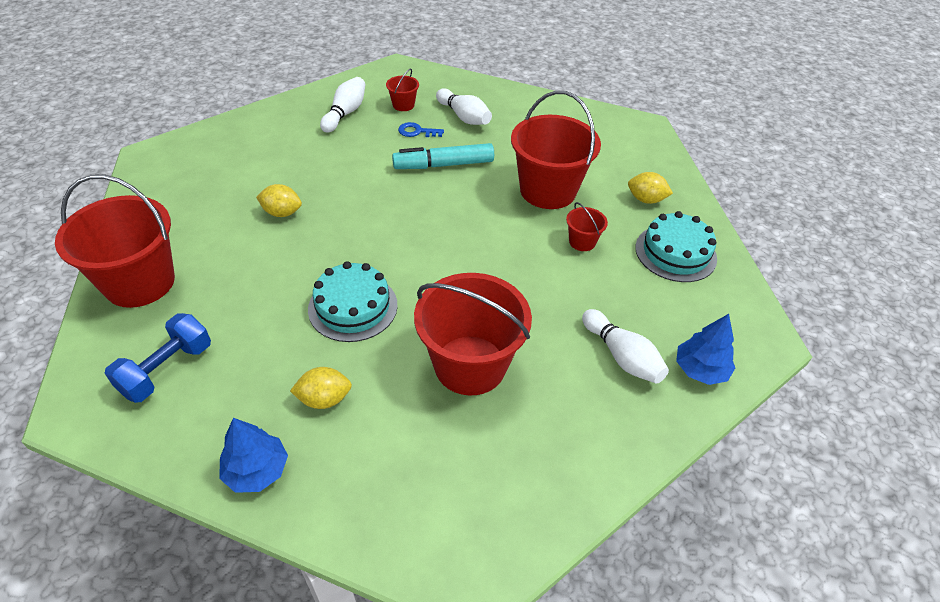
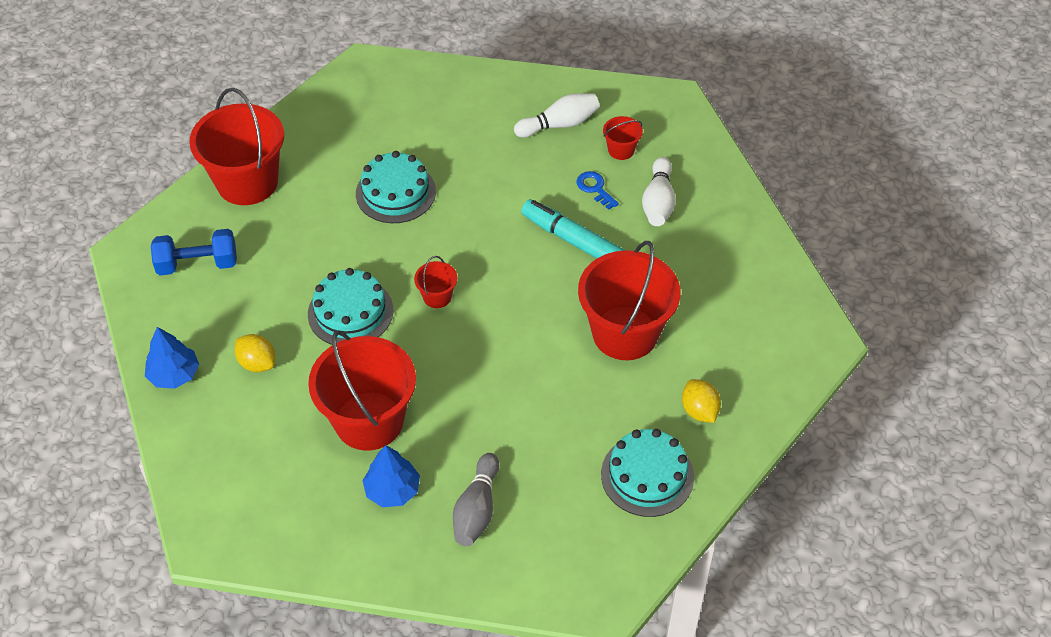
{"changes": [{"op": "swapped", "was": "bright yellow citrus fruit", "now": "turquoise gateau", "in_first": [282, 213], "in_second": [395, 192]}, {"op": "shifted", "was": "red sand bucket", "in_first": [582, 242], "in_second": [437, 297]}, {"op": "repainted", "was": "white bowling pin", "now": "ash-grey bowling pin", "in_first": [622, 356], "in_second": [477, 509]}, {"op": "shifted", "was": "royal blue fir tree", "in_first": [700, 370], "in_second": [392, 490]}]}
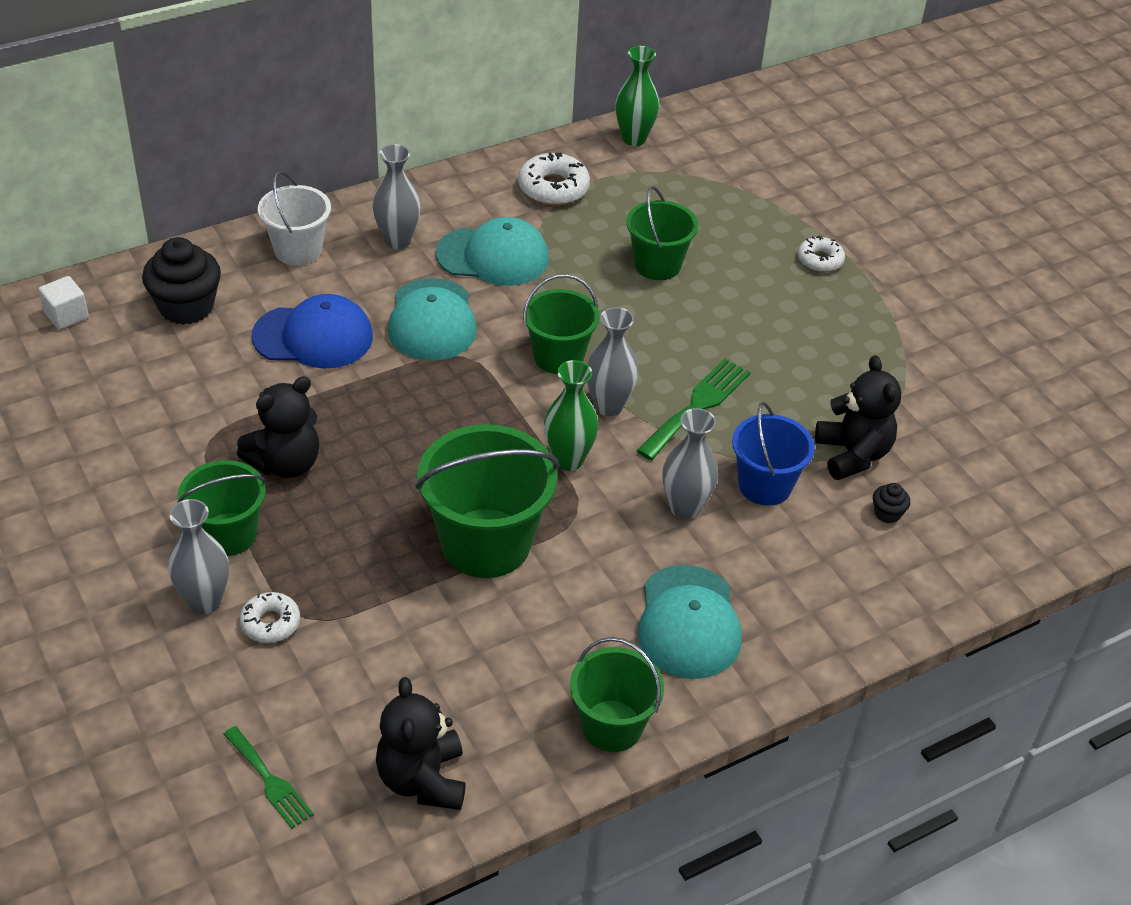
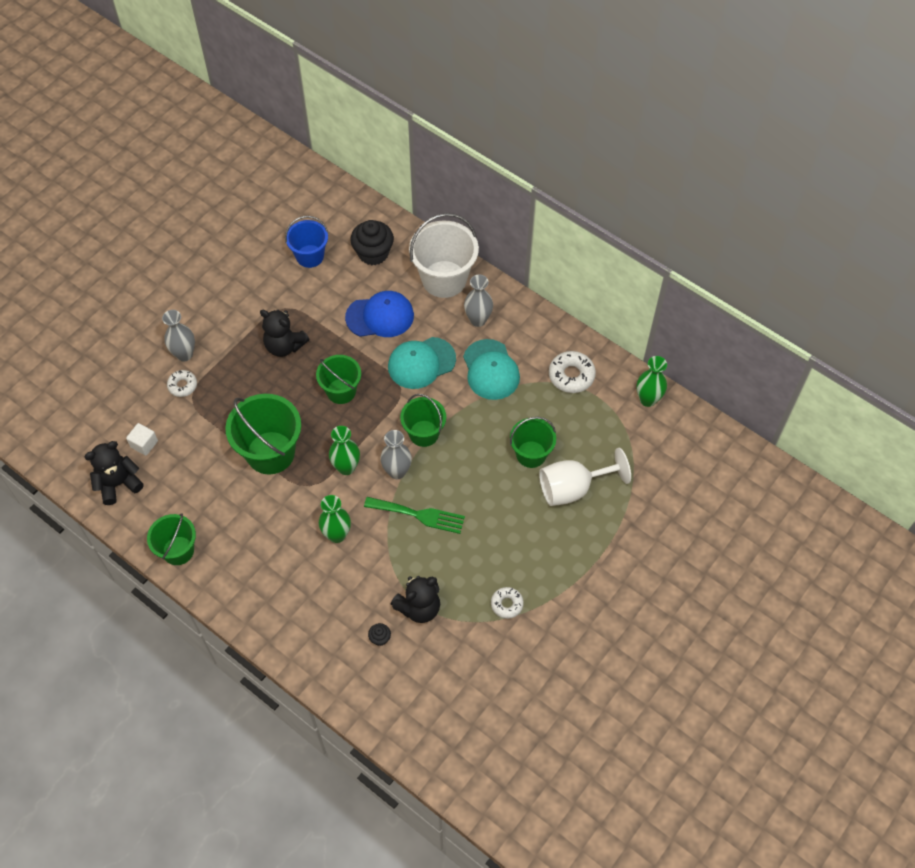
{"changes": [{"op": "scaled", "was": "white sand bucket", "in_first": [298, 250], "in_second": [444, 279], "ratio": 1.6}, {"op": "shifted", "was": "white doughnut", "in_first": [820, 260], "in_second": [507, 604]}, {"op": "shifted", "was": "white block", "in_first": [66, 315], "in_second": [144, 444]}, {"op": "rotated", "was": "royal blue baseball cap", "in_first": [313, 337], "in_second": [380, 316], "clockwise": -75}, {"op": "shifted", "was": "royal blue sand bucket", "in_first": [764, 485], "in_second": [310, 256]}, {"op": "repainted", "was": "ash-grey vase", "now": "green vase", "in_first": [685, 508], "in_second": [337, 535]}, {"op": "shifted", "was": "green sand bucket", "in_first": [228, 534], "in_second": [341, 391]}, {"op": "gone", "was": "turquoise baseball cap", "in_first": [688, 622]}, {"op": "gone", "was": "green dinner fork", "in_first": [269, 781]}, {"op": "new", "now": "white goblet", "in_second": [573, 488]}]}
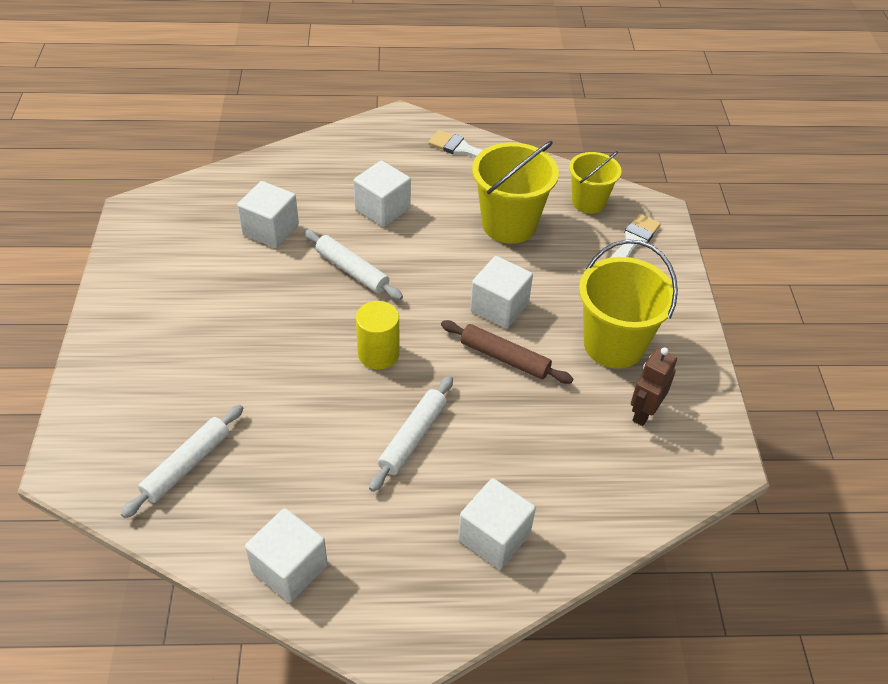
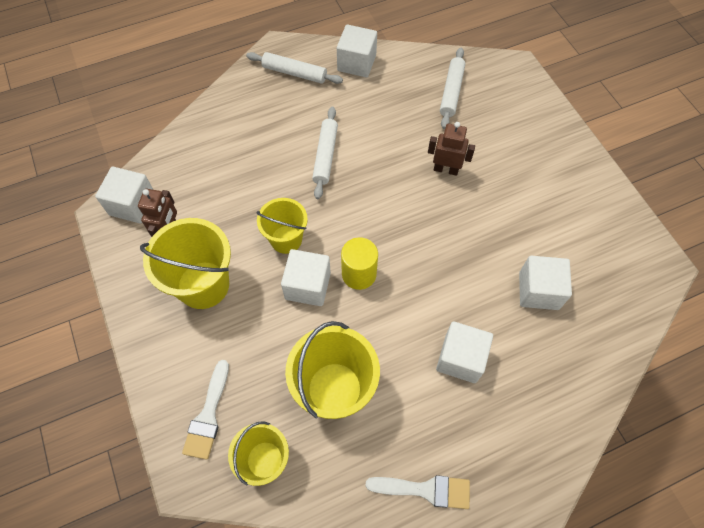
{"changes": [{"op": "shifted", "was": "white dough roller", "in_first": [352, 271], "in_second": [294, 73]}, {"op": "shifted", "was": "bright yellow solid cylinder", "in_first": [378, 354], "in_second": [359, 274]}, {"op": "swapped", "was": "dark brown dough roller", "now": "bright yellow sand bucket", "in_first": [505, 358], "in_second": [286, 239]}, {"op": "shifted", "was": "white block", "in_first": [494, 537], "in_second": [132, 205]}, {"op": "new", "now": "dark brown robot", "in_second": [446, 169]}]}
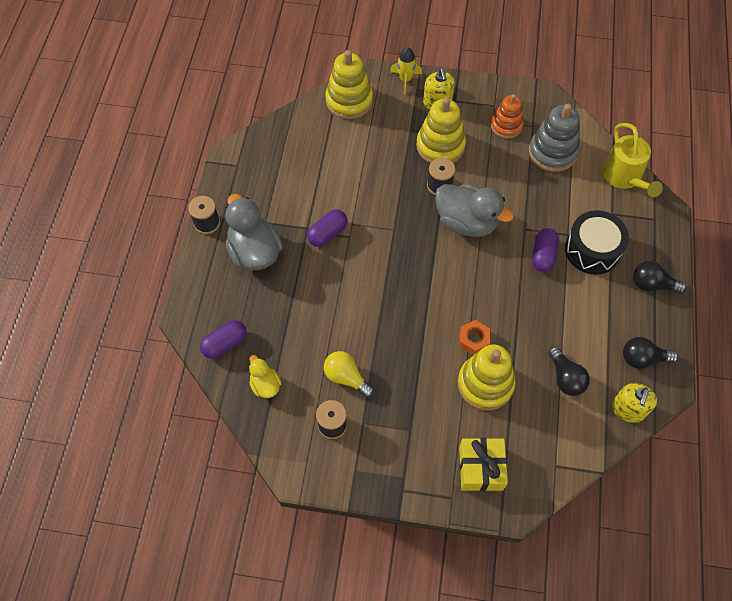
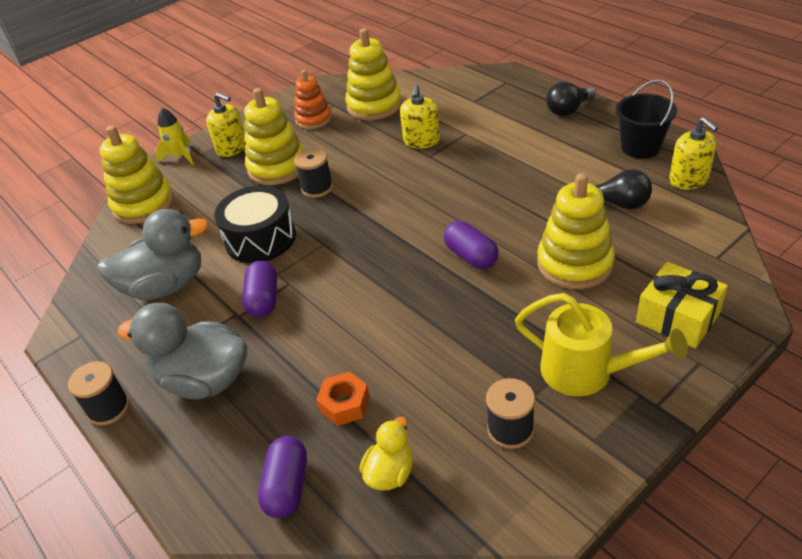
{"changes": [{"op": "repainted", "was": "ash-grey ring stacker", "now": "bright yellow ring stacker", "in_first": [552, 152], "in_second": [374, 105]}, {"op": "shifted", "was": "bright yellow sprinkling can", "in_first": [624, 177], "in_second": [587, 372]}, {"op": "shifted", "was": "ash-grey duck", "in_first": [466, 222], "in_second": [165, 286]}, {"op": "shifted", "was": "jet-black drum", "in_first": [592, 250], "in_second": [260, 238]}, {"op": "shifted", "was": "violet pill shape", "in_first": [543, 255], "in_second": [471, 256]}, {"op": "shifted", "was": "orange-coloured nut", "in_first": [473, 340], "in_second": [345, 404]}, {"op": "swapped", "was": "jet-black lightbulb", "now": "jet-black sand bucket", "in_first": [642, 358], "in_second": [640, 147]}, {"op": "gone", "was": "bright yellow lightbulb", "in_first": [346, 377]}, {"op": "rotated", "was": "bright yellow duck", "in_first": [265, 385], "in_second": [390, 473], "clockwise": 105}, {"op": "new", "now": "bright yellow soap dispenser", "in_second": [421, 141]}]}
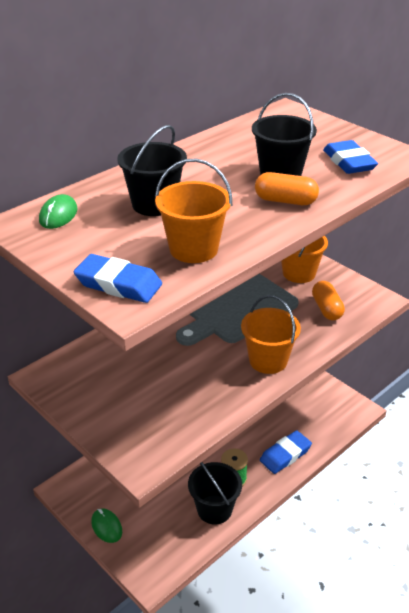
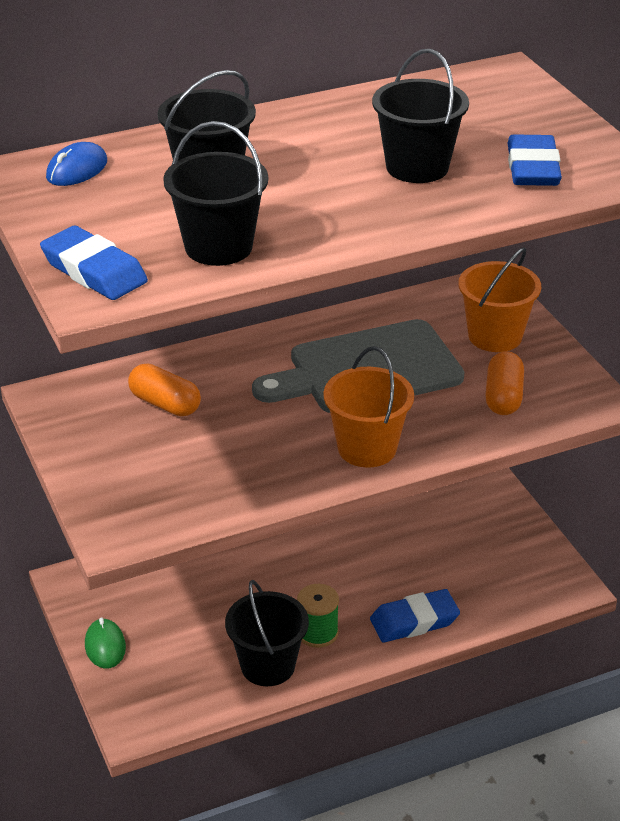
{"changes": [{"op": "repainted", "was": "orange-coloured sand bucket", "now": "jet-black sand bucket", "in_first": [193, 249], "in_second": [218, 247]}, {"op": "shifted", "was": "orange-coloured pill shape", "in_first": [285, 201], "in_second": [165, 404]}, {"op": "repainted", "was": "green computer mouse", "now": "royal blue computer mouse", "in_first": [58, 215], "in_second": [77, 170]}]}
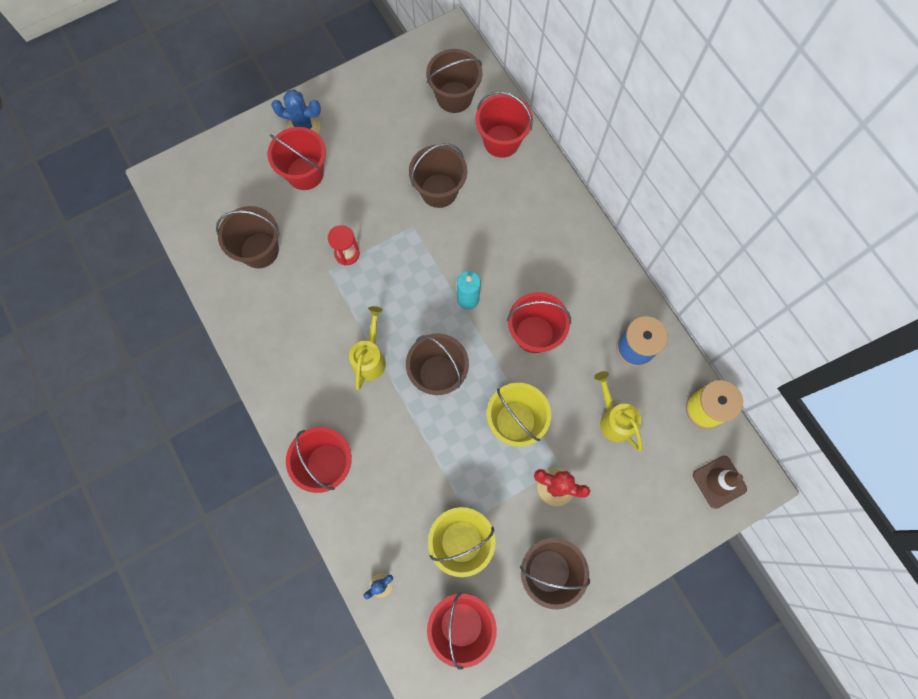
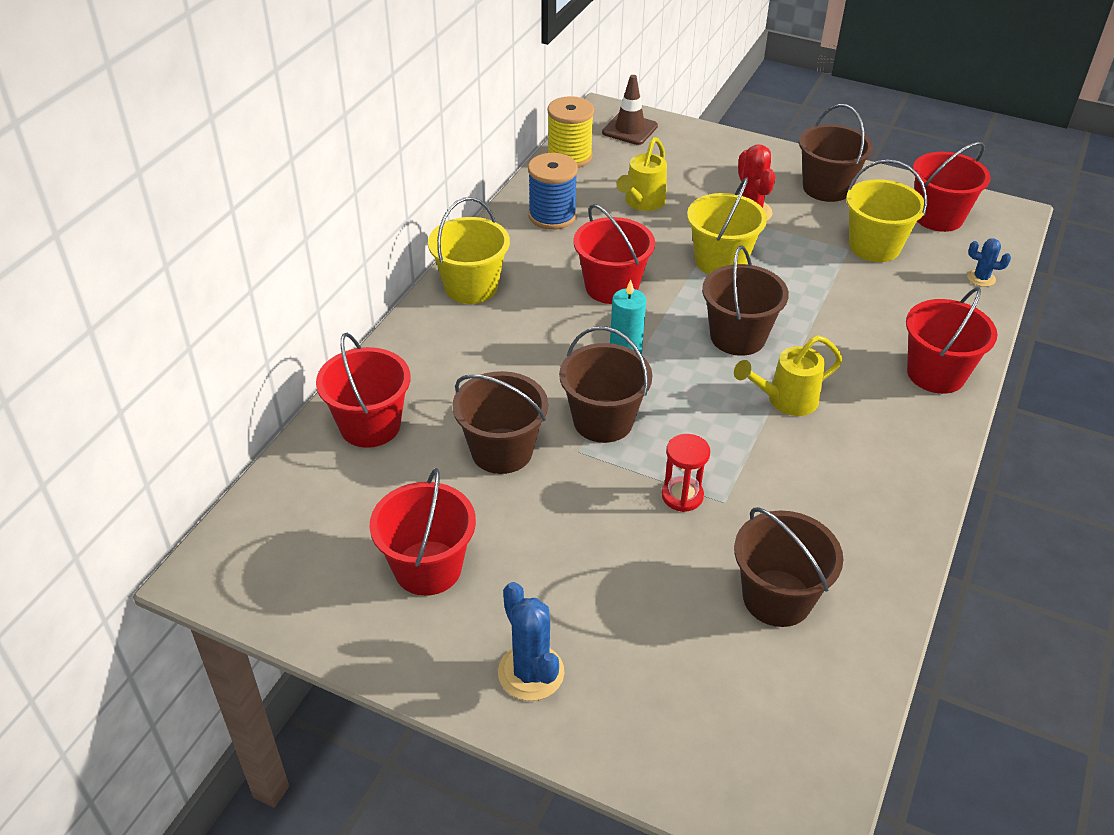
{"changes": [{"op": "shifted", "was": "dark brown sand bucket", "in_first": [454, 97], "in_second": [603, 421]}, {"op": "shifted", "was": "red sand bucket", "in_first": [305, 173], "in_second": [428, 568]}, {"op": "new", "now": "bright yellow sand bucket", "in_second": [471, 287]}]}
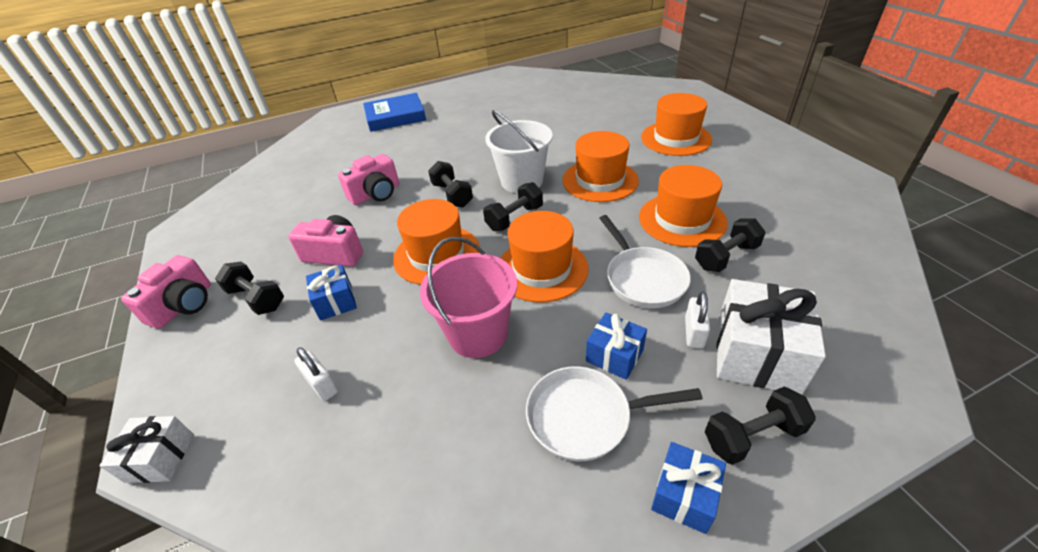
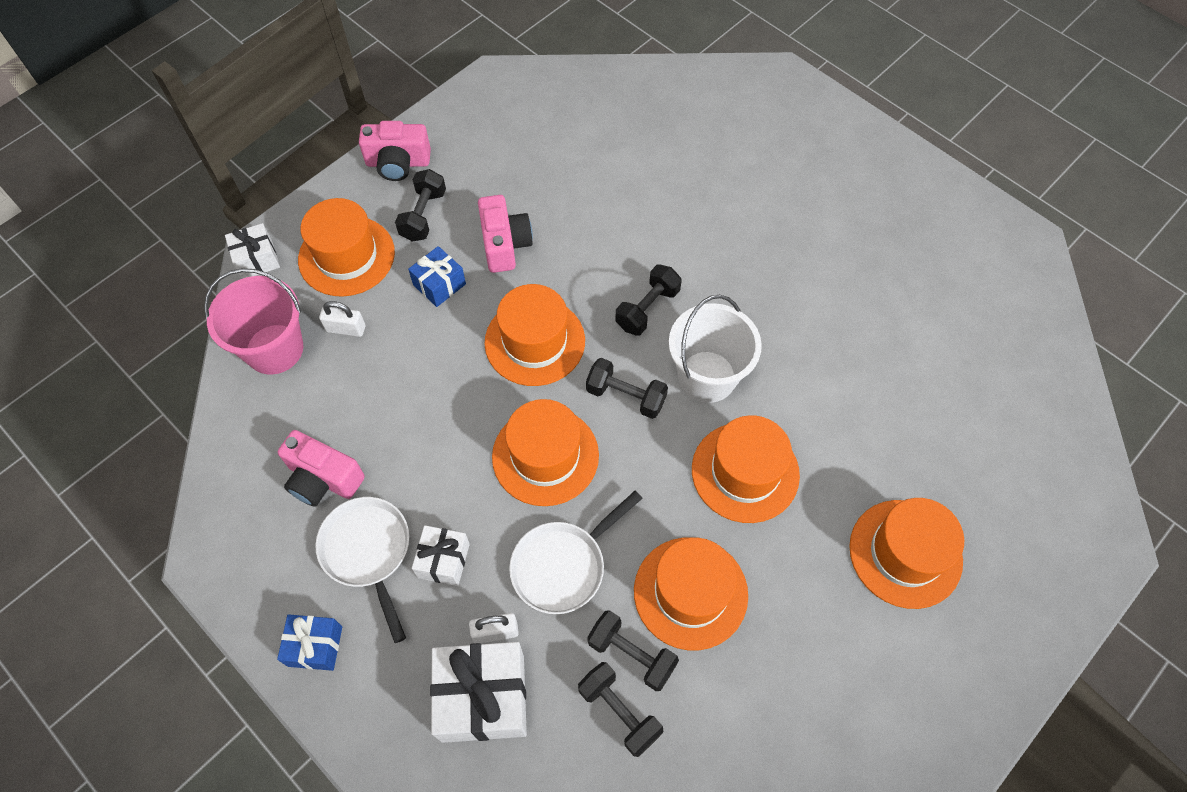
{"changes": [{"op": "gone", "was": "royal blue hardback", "in_first": [395, 117]}, {"op": "shifted", "was": "pink camera", "in_first": [376, 194], "in_second": [323, 479]}, {"op": "shifted", "was": "pink sand bucket", "in_first": [478, 334], "in_second": [274, 349]}, {"op": "repainted", "was": "royal blue gift", "now": "white gift", "in_first": [614, 355], "in_second": [443, 560]}, {"op": "rotated", "was": "white small lock", "in_first": [322, 385], "in_second": [346, 329], "clockwise": 75}, {"op": "shifted", "was": "jet-black dumbbell", "in_first": [752, 436], "in_second": [619, 711]}, {"op": "new", "now": "orange-coloured hat", "in_second": [346, 256]}]}
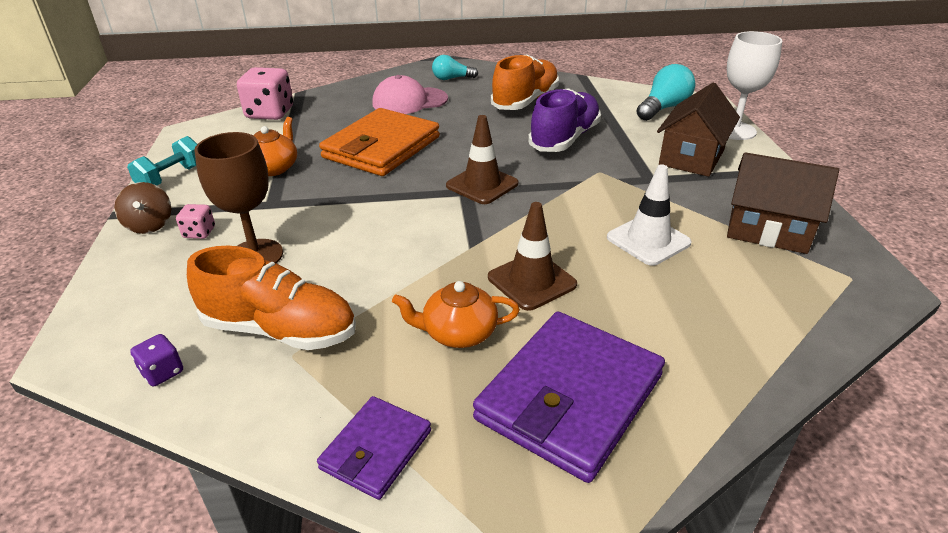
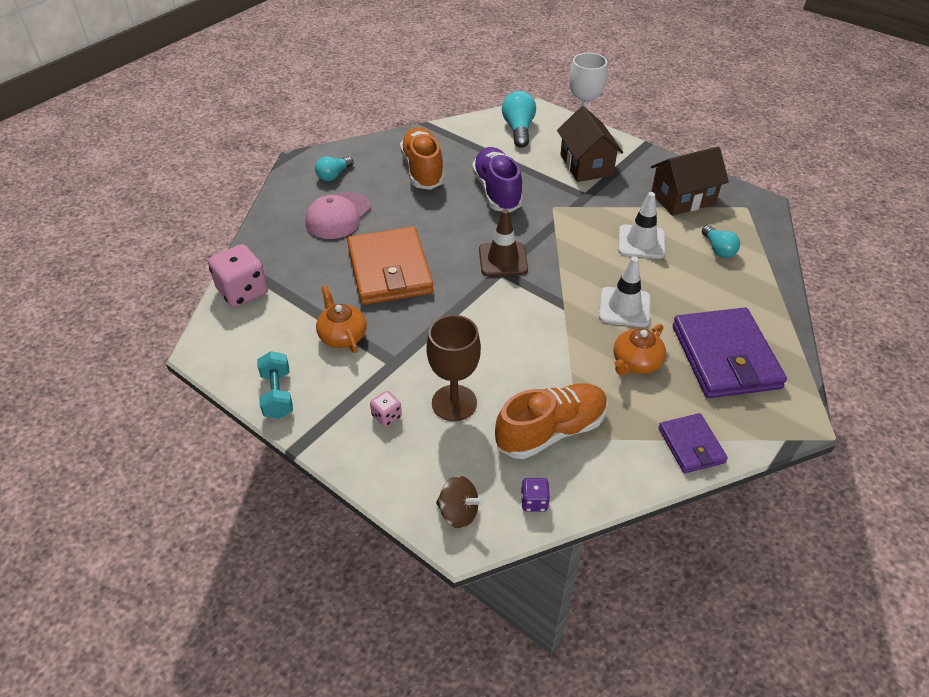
{"changes": [{"op": "shifted", "was": "dark brown whirligig", "in_first": [149, 225], "in_second": [458, 512]}, {"op": "repainted", "was": "dark brown traffic cone", "now": "white traffic cone", "in_first": [531, 281], "in_second": [624, 307]}, {"op": "new", "now": "turquoise lightbulb", "in_second": [718, 249]}]}
